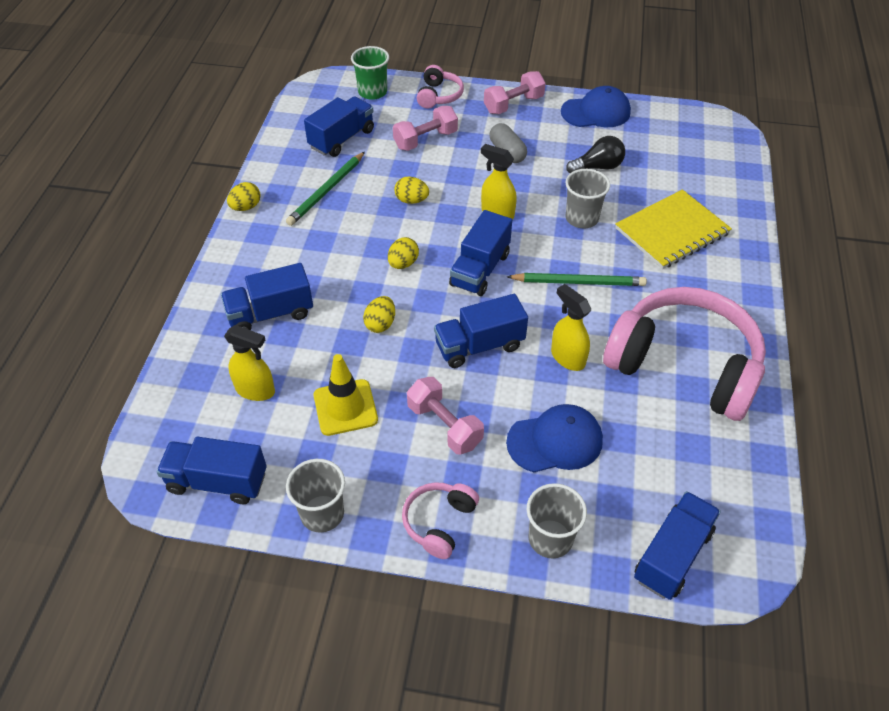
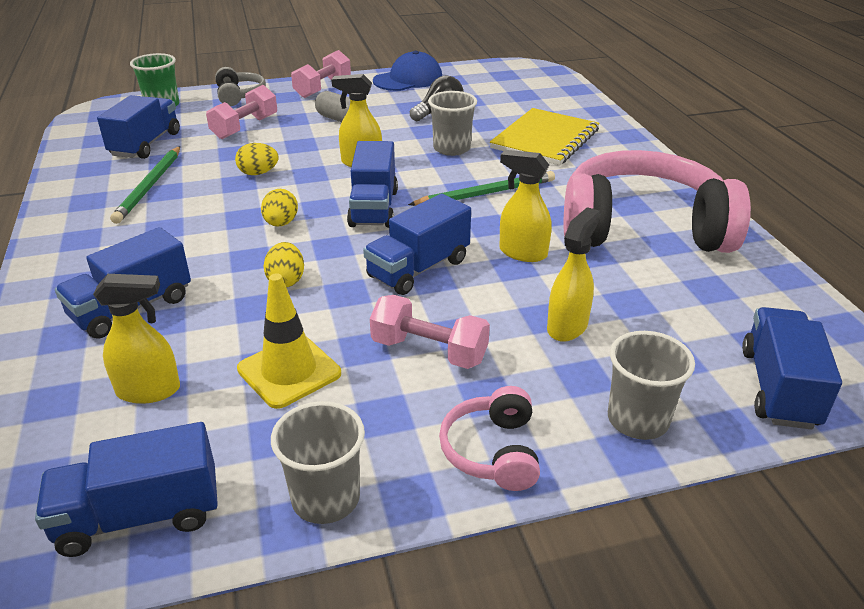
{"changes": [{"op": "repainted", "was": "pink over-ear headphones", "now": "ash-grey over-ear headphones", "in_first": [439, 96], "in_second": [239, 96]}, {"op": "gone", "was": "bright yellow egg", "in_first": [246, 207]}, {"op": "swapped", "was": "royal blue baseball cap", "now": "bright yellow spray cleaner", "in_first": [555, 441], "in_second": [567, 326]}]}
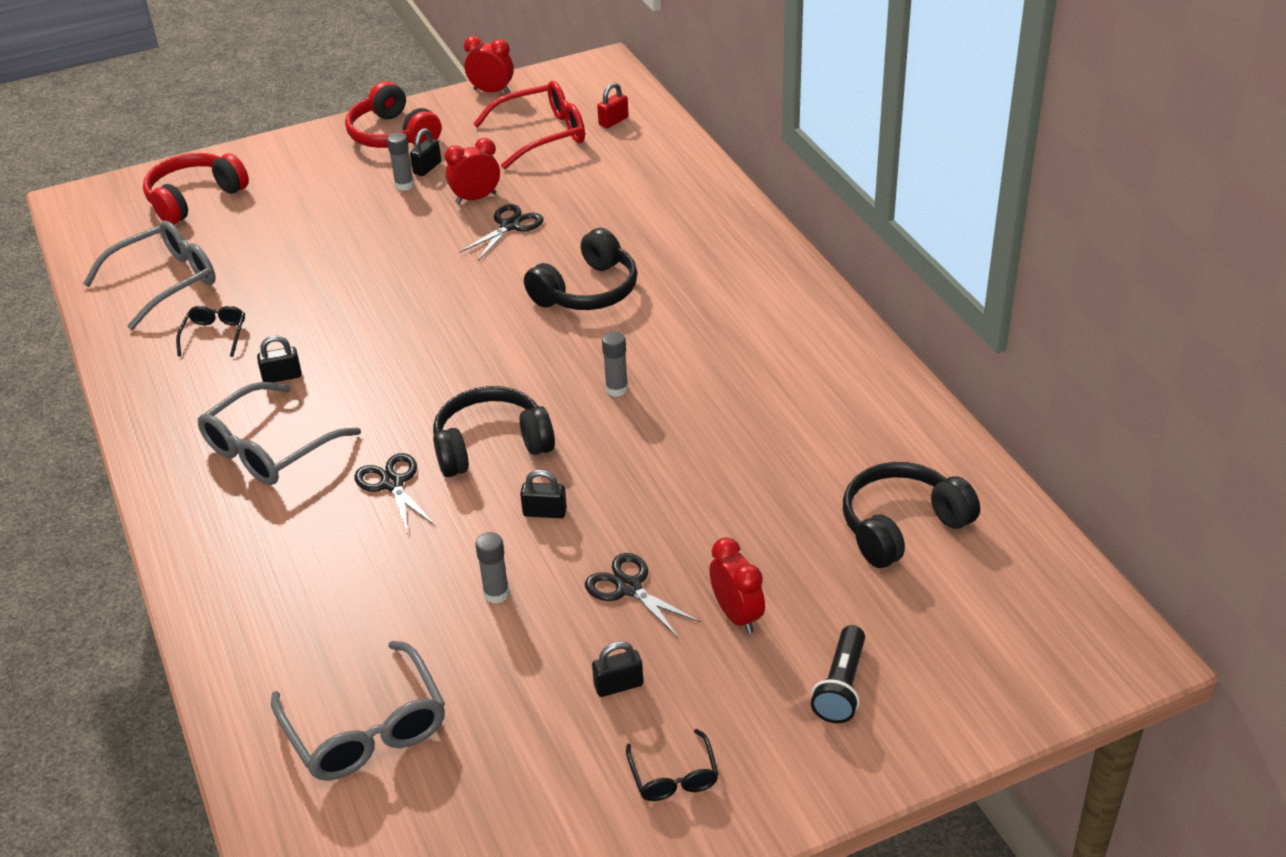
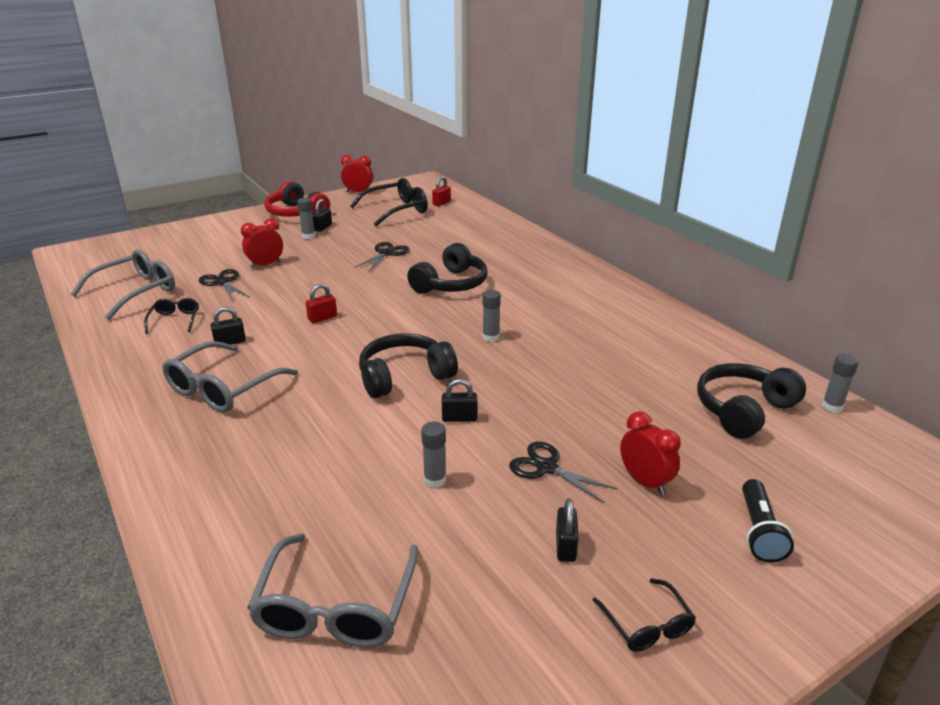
{"changes": [{"op": "repainted", "was": "red spectacles", "now": "jet-black spectacles", "in_first": [541, 135], "in_second": [396, 210]}, {"op": "shifted", "was": "red clock", "in_first": [476, 198], "in_second": [265, 265]}, {"op": "gone", "was": "red over-ear headphones", "in_first": [194, 199]}, {"op": "shifted", "was": "jet-black pair of scissors", "in_first": [392, 484], "in_second": [223, 282]}, {"op": "rotated", "was": "ash-grey spectacles", "in_first": [365, 728], "in_second": [336, 605], "clockwise": 45}, {"op": "rotated", "was": "jet-black small lock", "in_first": [618, 685], "in_second": [565, 546], "clockwise": -60}, {"op": "new", "now": "red small lock", "in_second": [322, 318]}, {"op": "new", "now": "ash-grey glue stick", "in_second": [832, 407]}]}
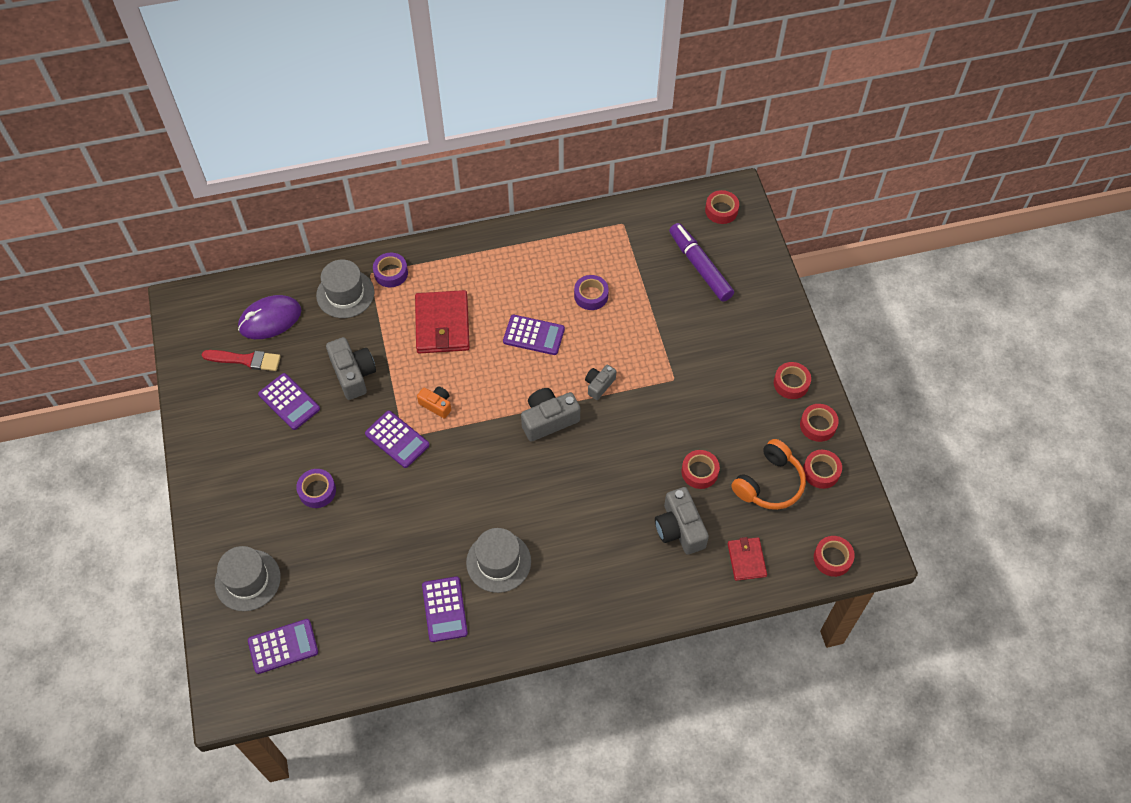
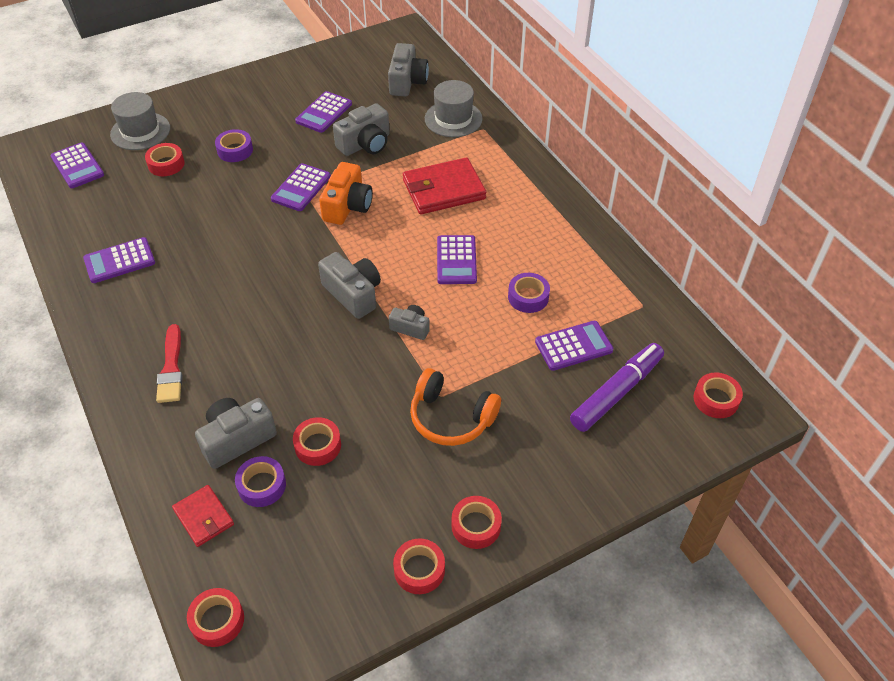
{"changes": [{"op": "shifted", "was": "violet roll of tape", "in_first": [391, 273], "in_second": [262, 485]}, {"op": "swapped", "was": "violet computer mouse", "now": "ash-grey camera", "in_first": [270, 319], "in_second": [407, 82]}, {"op": "shifted", "was": "red brush", "in_first": [245, 360], "in_second": [171, 368]}, {"op": "scaled", "was": "orange-coloured camera", "in_first": [436, 405], "in_second": [347, 206], "ratio": 1.69}, {"op": "shifted", "was": "orange-coloured over-ear headphones", "in_first": [769, 483], "in_second": [451, 418]}, {"op": "shifted", "was": "red roll of tape", "in_first": [821, 471], "in_second": [166, 164]}, {"op": "gone", "was": "ash-grey hat", "in_first": [498, 562]}, {"op": "rotated", "was": "red wallet", "in_first": [746, 560], "in_second": [204, 517], "clockwise": 75}, {"op": "new", "now": "violet adding machine", "in_second": [573, 346]}]}
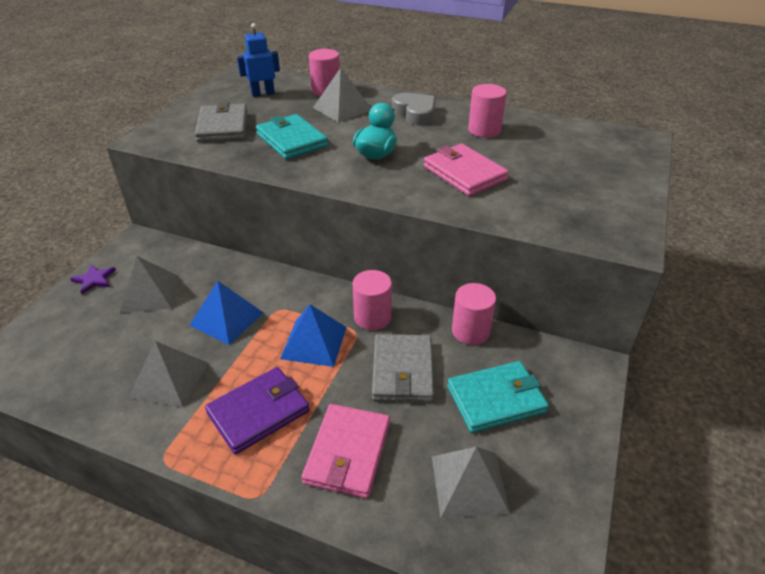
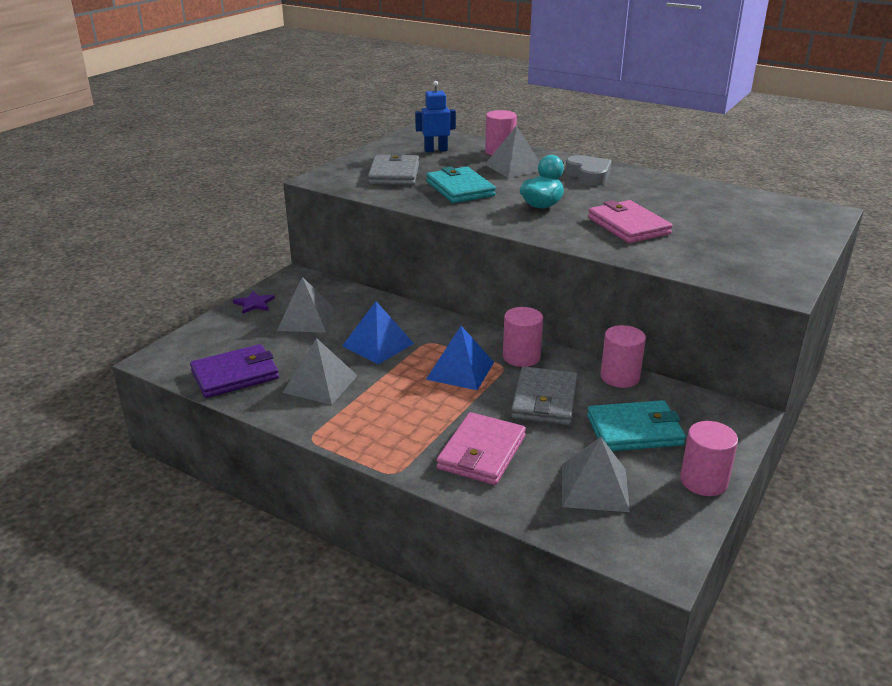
{"changes": [{"op": "shifted", "was": "pink solid cylinder", "in_first": [484, 130], "in_second": [703, 481]}, {"op": "shifted", "was": "violet wallet", "in_first": [258, 412], "in_second": [235, 375]}]}
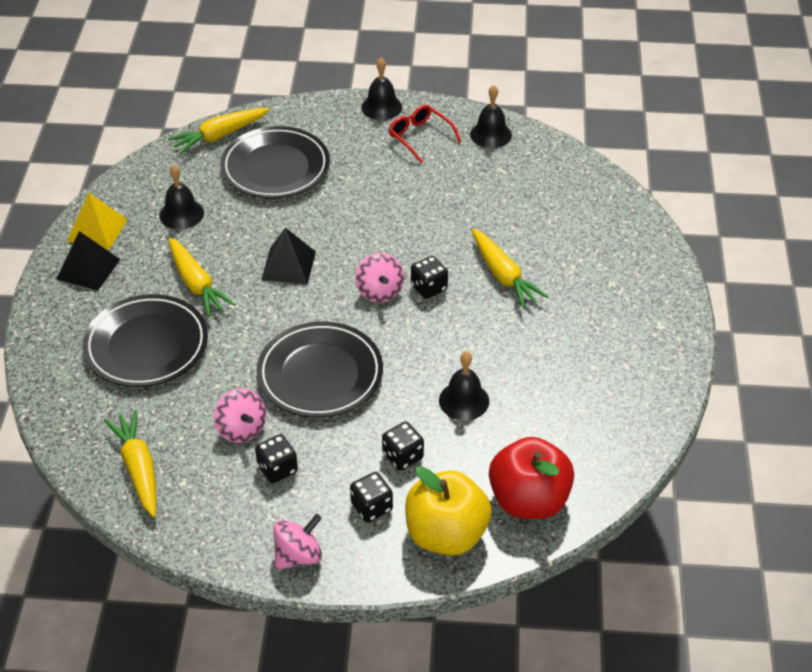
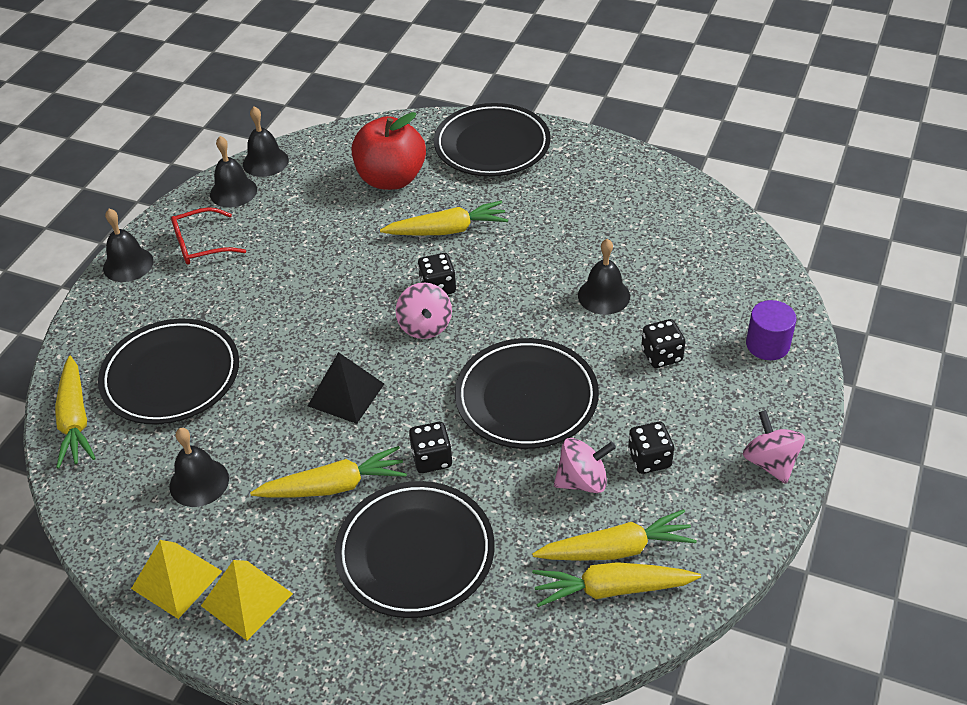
{"changes": [{"op": "repainted", "was": "jet-black pyramid", "now": "bright yellow pyramid", "in_first": [88, 269], "in_second": [247, 599]}, {"op": "rotated", "was": "pink whirligig", "in_first": [379, 291], "in_second": [425, 326], "clockwise": 75}, {"op": "shifted", "was": "red apple", "in_first": [528, 500], "in_second": [391, 179]}, {"op": "swapped", "was": "bright yellow apple", "now": "violet solid cylinder", "in_first": [446, 534], "in_second": [767, 344]}, {"op": "shifted", "was": "jet-black game die", "in_first": [371, 507], "in_second": [431, 459]}, {"op": "new", "now": "jet-black plate", "in_second": [492, 145]}, {"op": "new", "now": "jet-black school bell", "in_second": [265, 162]}, {"op": "new", "now": "bright yellow toy carrot", "in_second": [616, 549]}]}
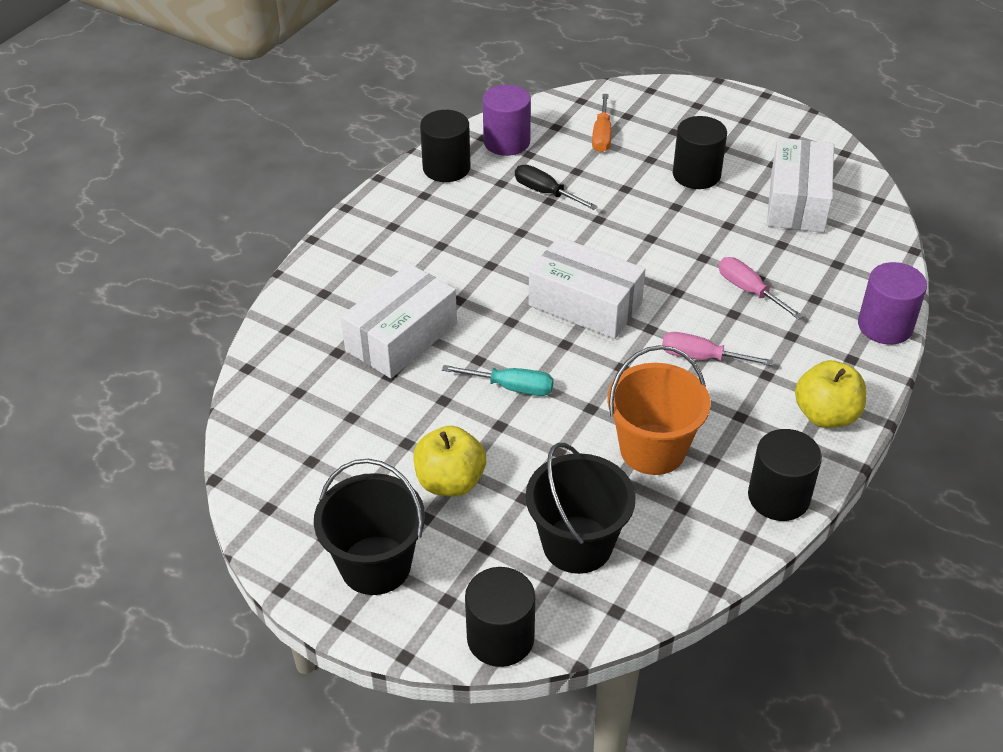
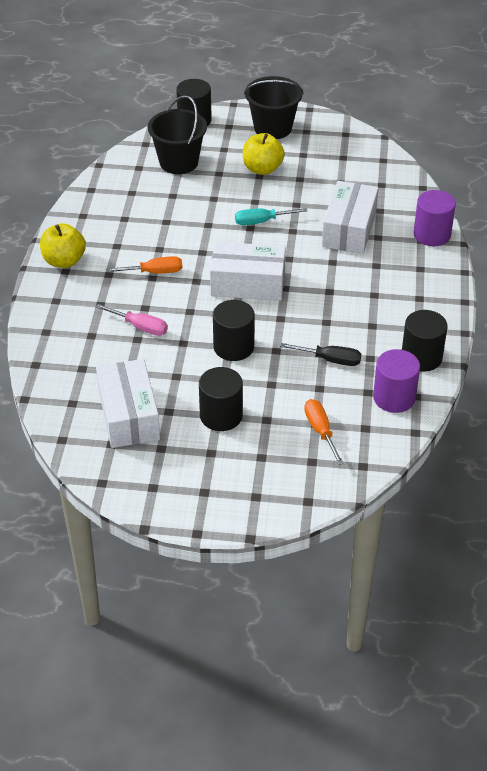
{"changes": [{"op": "shifted", "was": "violet solid cylinder", "in_first": [885, 326], "in_second": [432, 234]}, {"op": "repainted", "was": "pink screwdriver", "now": "orange-coloured screwdriver", "in_first": [701, 357], "in_second": [154, 272]}, {"op": "gone", "was": "orange-coloured sand bucket", "in_first": [652, 449]}, {"op": "shifted", "was": "jet-black solid cylinder", "in_first": [778, 497], "in_second": [233, 347]}]}
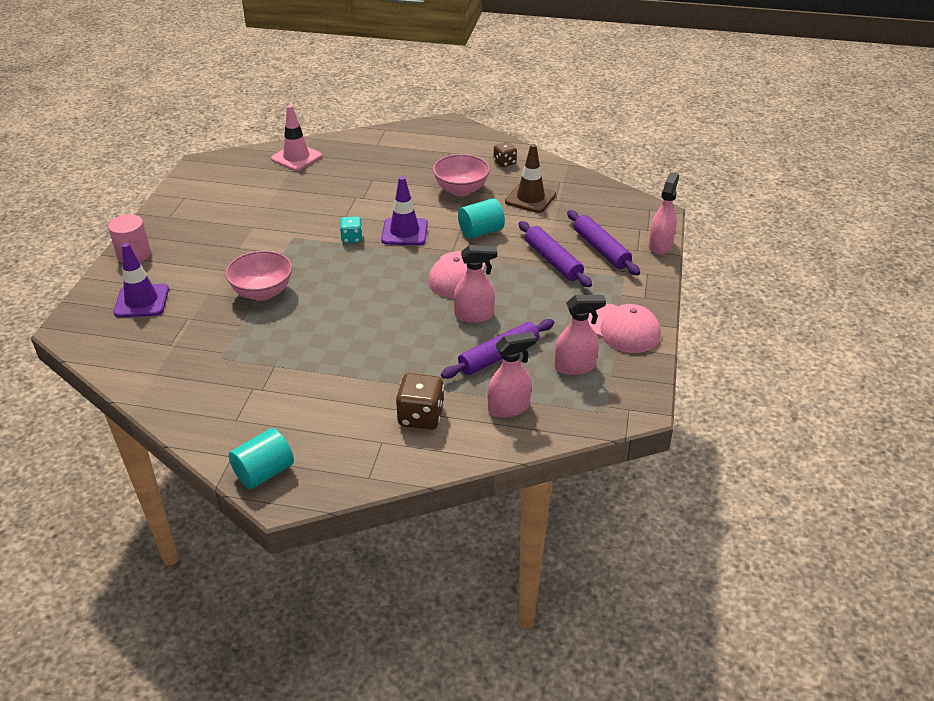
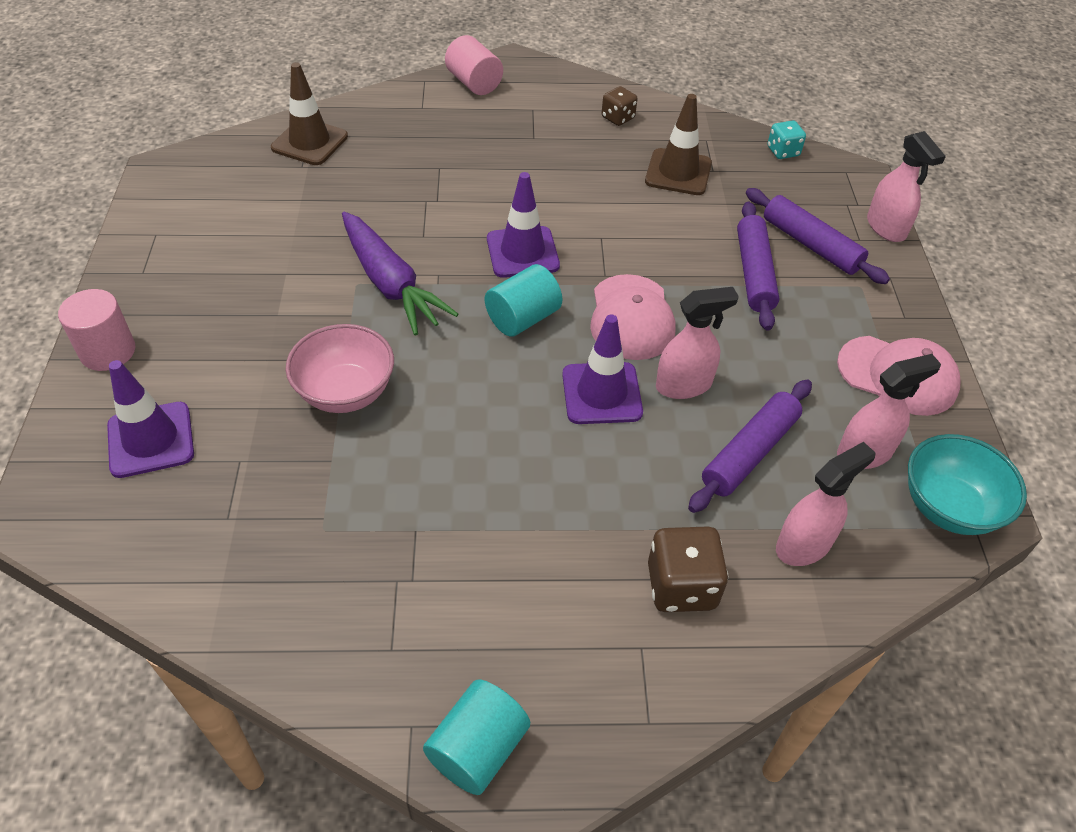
{"changes": [{"op": "repainted", "was": "pink traffic cone", "now": "dark brown traffic cone", "in_first": [296, 157], "in_second": [310, 142]}, {"op": "gone", "was": "pink deep dish", "in_first": [461, 190]}, {"op": "rotated", "was": "pink spray cleaner", "in_first": [660, 245], "in_second": [886, 228], "clockwise": 150}, {"op": "shifted", "was": "turquoise solid cylinder", "in_first": [481, 231], "in_second": [523, 318]}, {"op": "shifted", "was": "turquoise game die", "in_first": [352, 238], "in_second": [783, 151]}, {"op": "rotated", "was": "violet dough roller", "in_first": [553, 261], "in_second": [754, 273], "clockwise": 45}, {"op": "new", "now": "pink solid cylinder", "in_second": [474, 83]}, {"op": "new", "now": "violet toy carrot", "in_second": [390, 284]}, {"op": "new", "now": "violet traffic cone", "in_second": [601, 393]}, {"op": "new", "now": "turquoise deep dish", "in_second": [948, 507]}]}
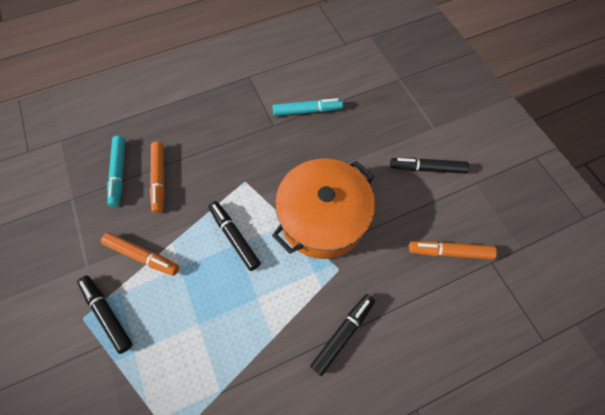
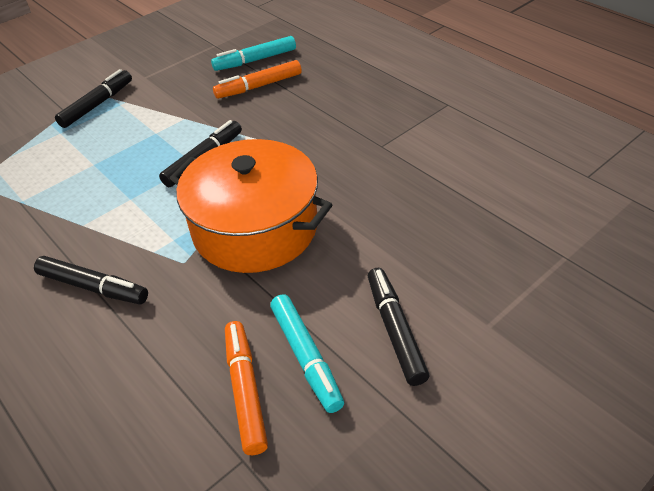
{"changes": [{"op": "shifted", "was": "turquoise felt pen", "in_first": [307, 111], "in_second": [306, 357]}, {"op": "gone", "was": "orange-coloured felt pen", "in_first": [142, 256]}]}
